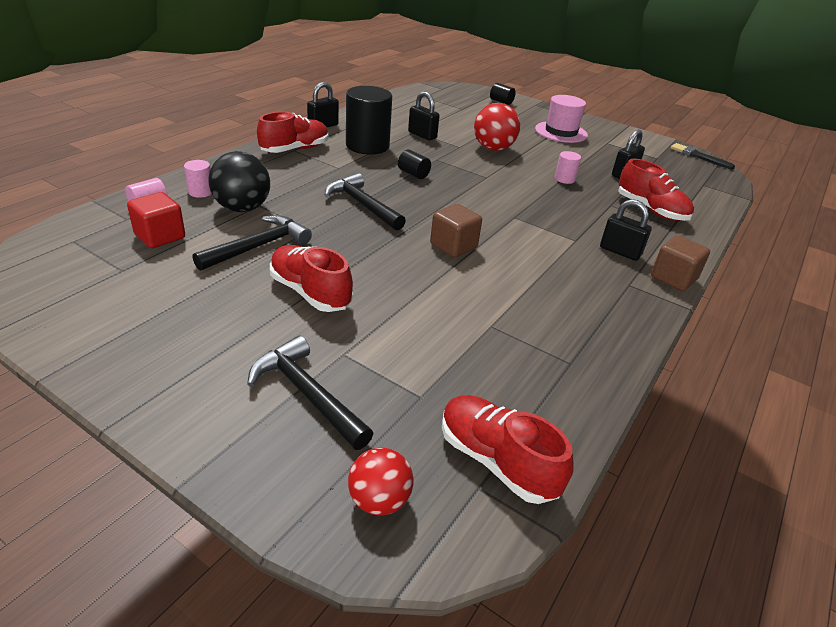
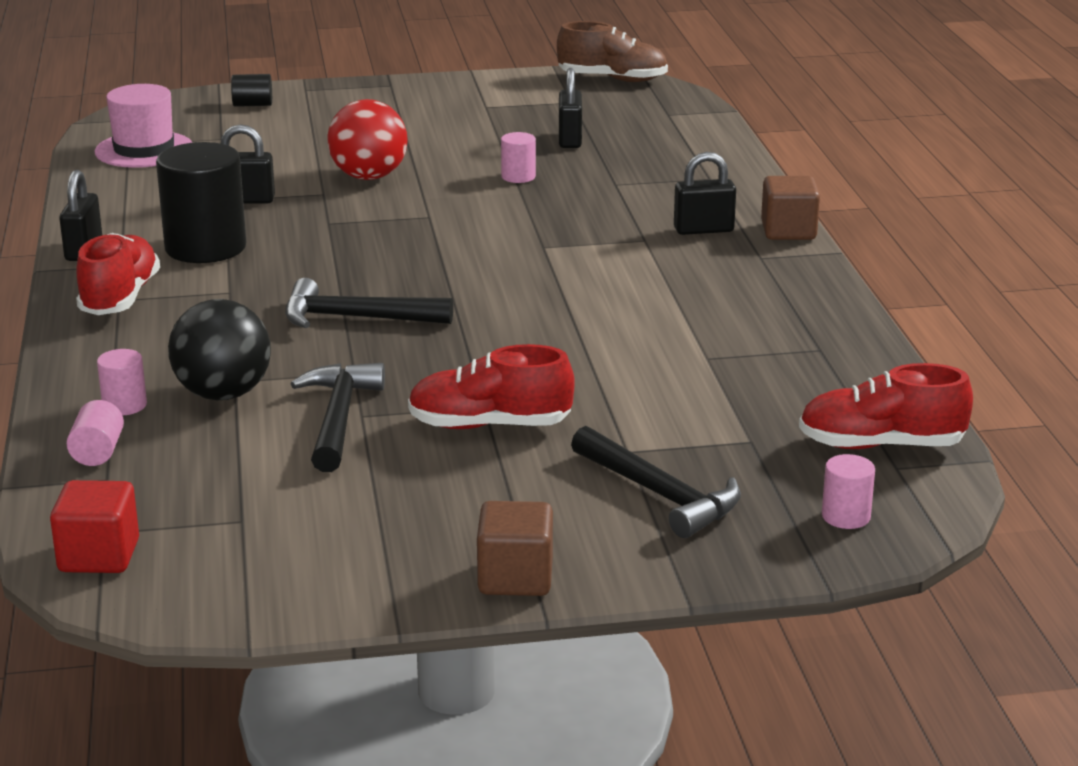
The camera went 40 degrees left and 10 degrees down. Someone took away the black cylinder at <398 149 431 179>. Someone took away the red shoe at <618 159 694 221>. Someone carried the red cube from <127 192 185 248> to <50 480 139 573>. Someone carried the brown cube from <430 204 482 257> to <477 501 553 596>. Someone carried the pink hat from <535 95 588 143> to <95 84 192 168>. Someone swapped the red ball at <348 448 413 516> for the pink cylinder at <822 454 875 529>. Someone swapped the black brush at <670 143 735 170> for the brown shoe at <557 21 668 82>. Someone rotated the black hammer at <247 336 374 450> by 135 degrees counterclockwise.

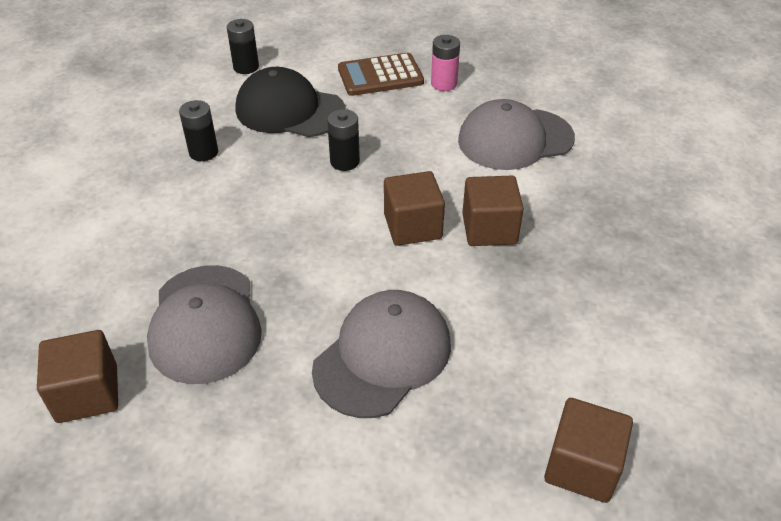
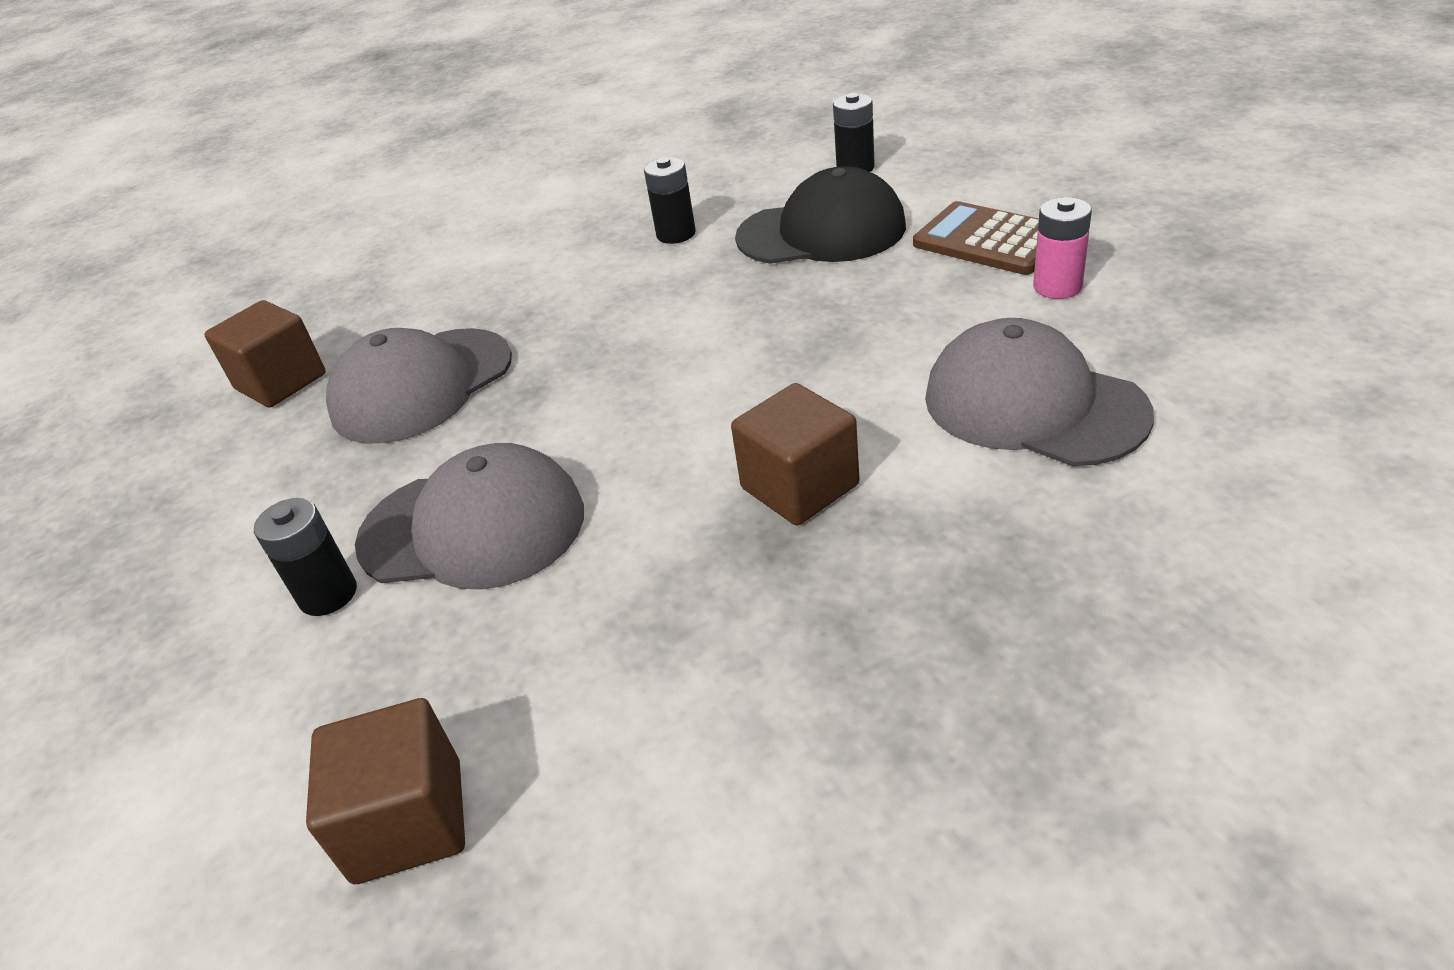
The camera went 60 degrees right and 5 degrees down. Someone took away the brown cube at <384 171 445 246>. Someone carried the black battery from <327 109 360 171> to <254 498 357 616>. Someone rotated the black cap at <236 67 346 137> by 105 degrees clockwise.

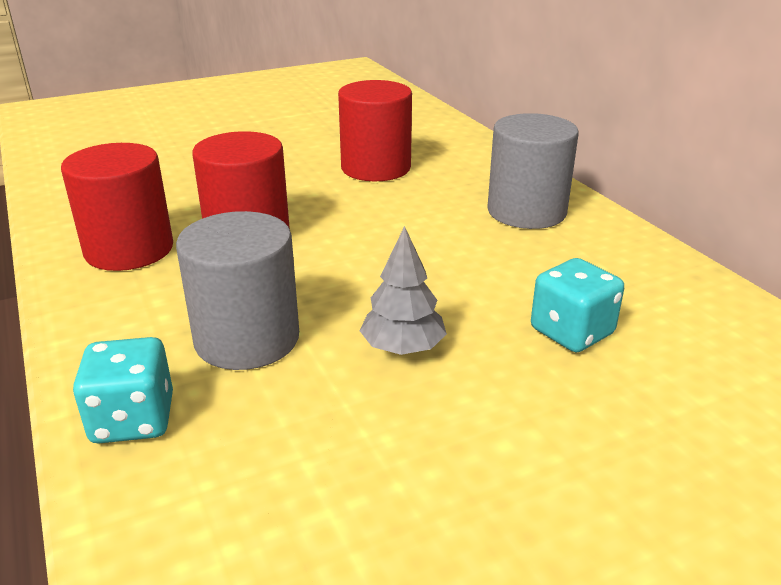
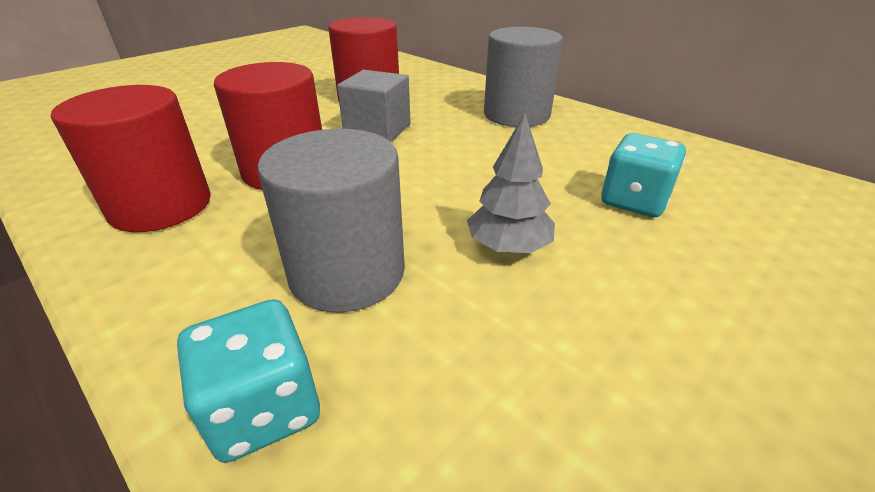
The camera went 20 degrees left and 5 degrees up. Someone put down the grey cube at <337 70 411 142>.

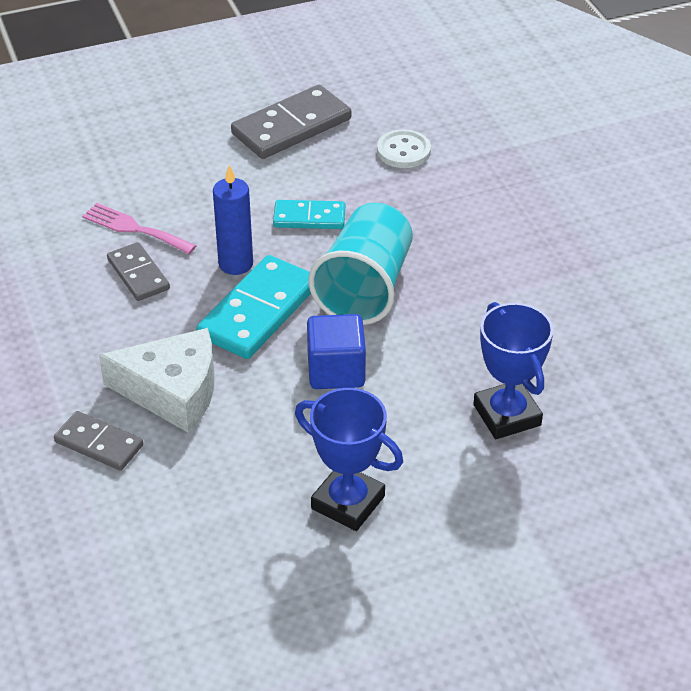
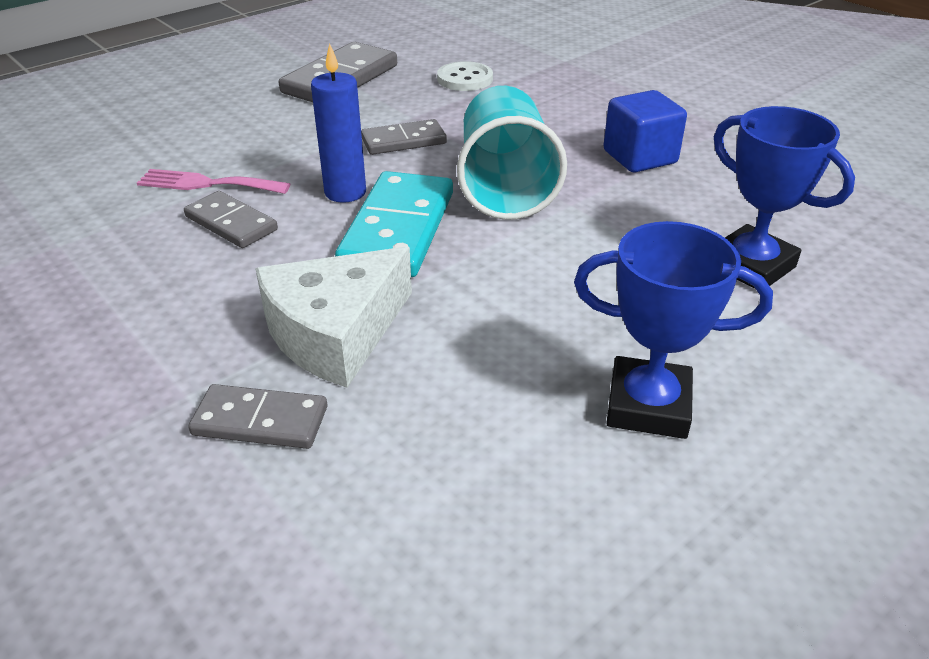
The camera went 20 degrees left and 5 degrees down. Someone carried the blue cube from <307 314 366 389> to <603 90 687 173>. Someone repainted the turquoise domino at <273 200 345 229>, which became the grey domino at <361 119 447 155>. Someone rotated the white cheese at <99 328 214 433> by 150 degrees clockwise.

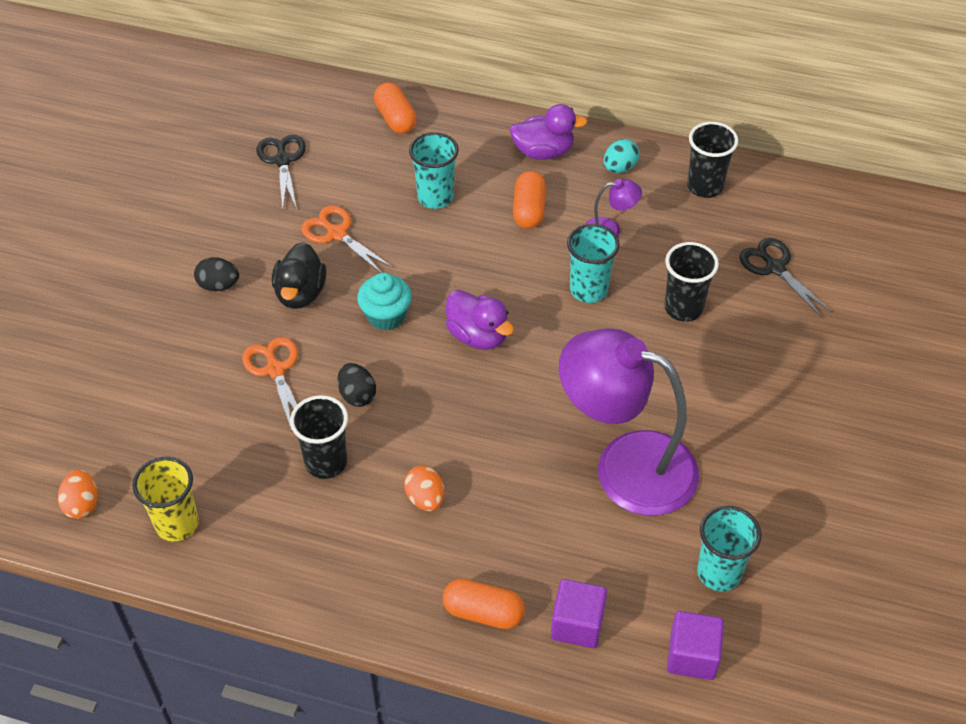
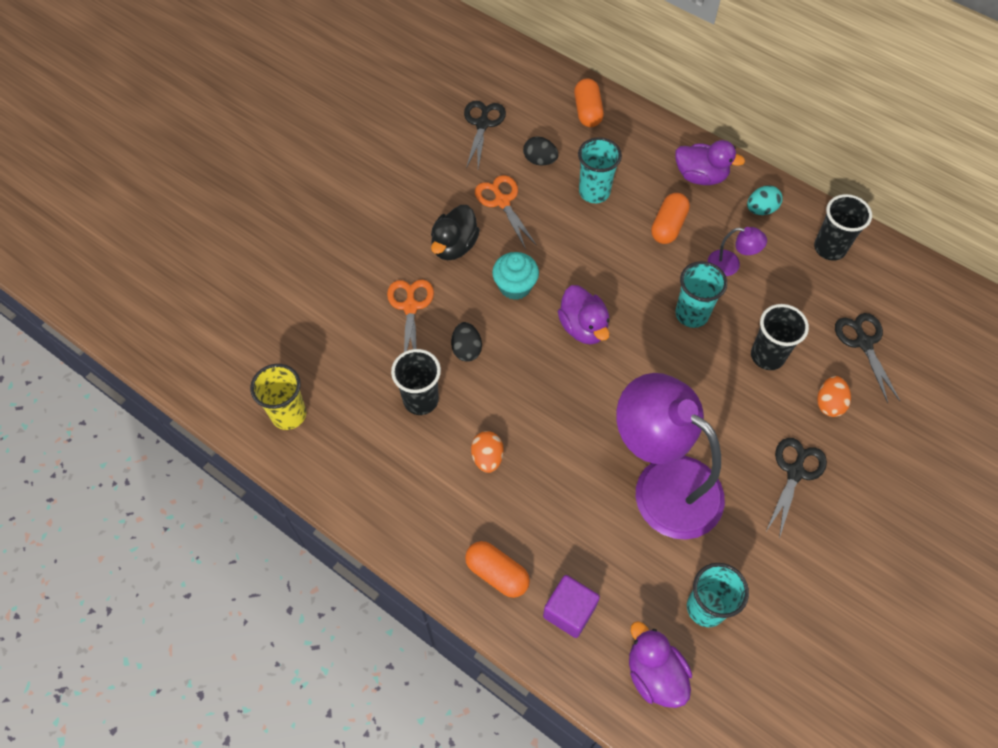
The camera went 20 degrees right and 10 degrees up. Someone put down the black scissors at <766 438 827 539>. Someone carried the orange egg from <58 470 98 519> to <817 376 851 417>. Someone carried the black egg from <194 257 239 291> to <523 137 558 166>. Someone swapped the purple cube at <667 611 724 680> for the purple duck at <629 621 692 708>.

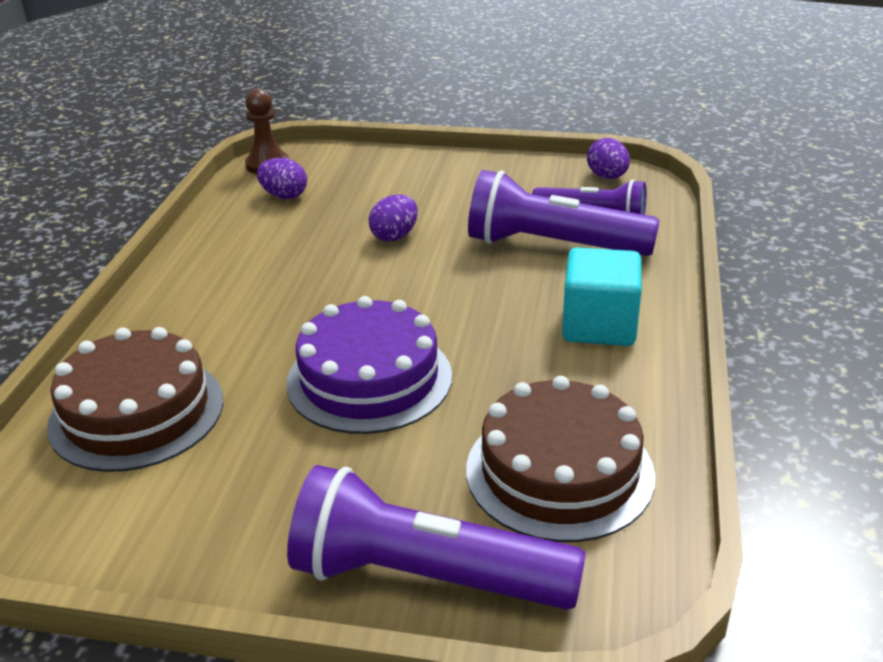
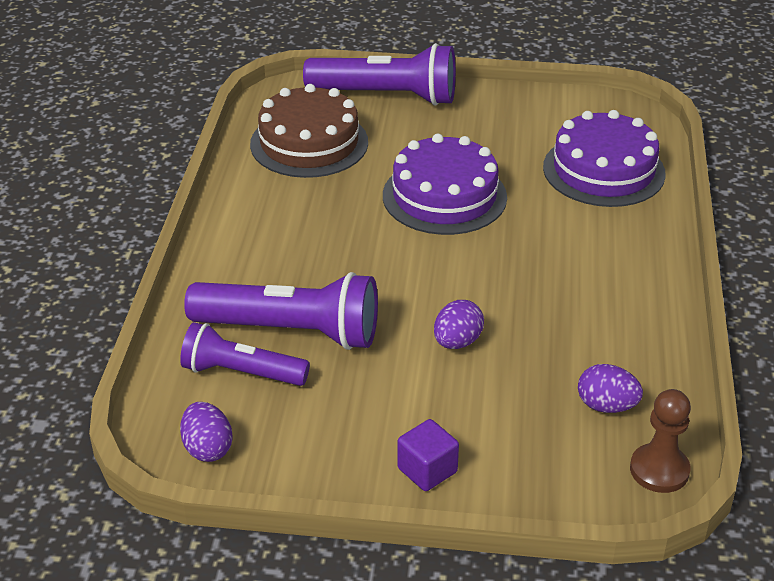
The camera went 175 degrees right and 5 degrees up. Someone took away the turquoise cube at <562 248 642 346>. Someone put down the purple cube at <397 419 459 491>. Someone repainted the brown cake at <47 327 223 472>, which became the purple cake at <543 110 666 207>.

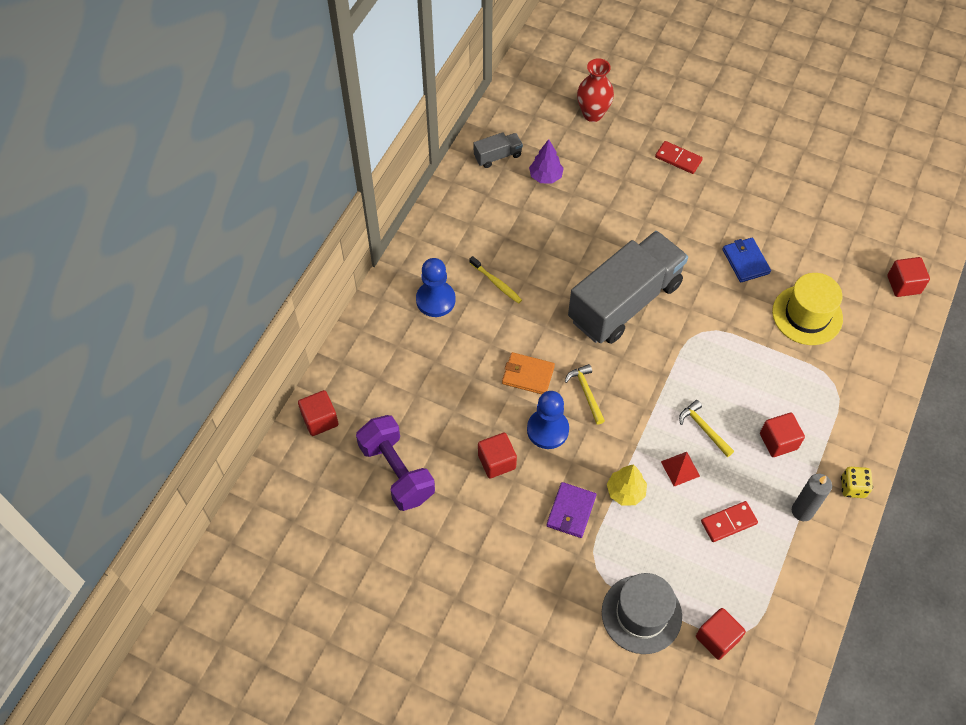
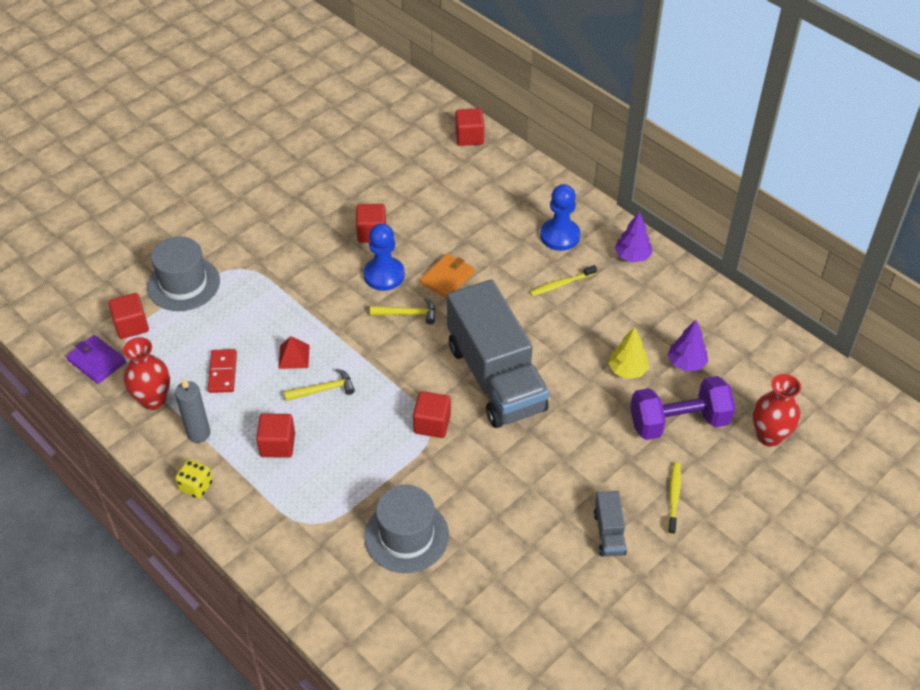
The camera went 110 degrees right and 10 degrees down. Someone took away the blue wallet at <722 238 771 282>. Someone put down the red vase at <123 337 170 410>. Someone put down the purple tree at <615 211 652 262>. Someone carried the purple dumbbell from <356 415 435 511> to <630 376 735 440>. Someone carried the grey truck from <474 132 523 168> to <594 491 627 556>. Someone carried the purple wallet from <546 482 596 538> to <66 335 126 384>. Someone carried the yellow tree from <607 464 647 505> to <608 327 649 379>. Someone carried the red cube from <887 257 930 297> to <413 391 451 438>. Someone swapped the red domino at <655 141 703 174> for the yellow toothbrush at <668 462 681 535>. Someone repainted the yellow hat at <772 273 843 345>, which became the grey hat at <365 485 449 573>.

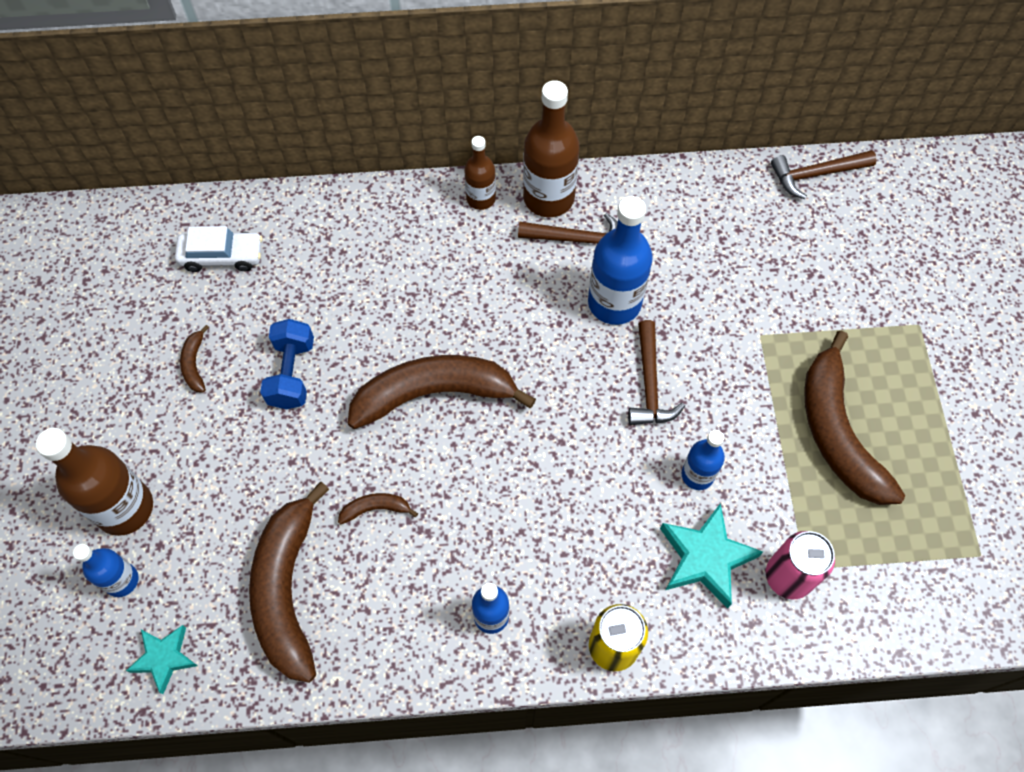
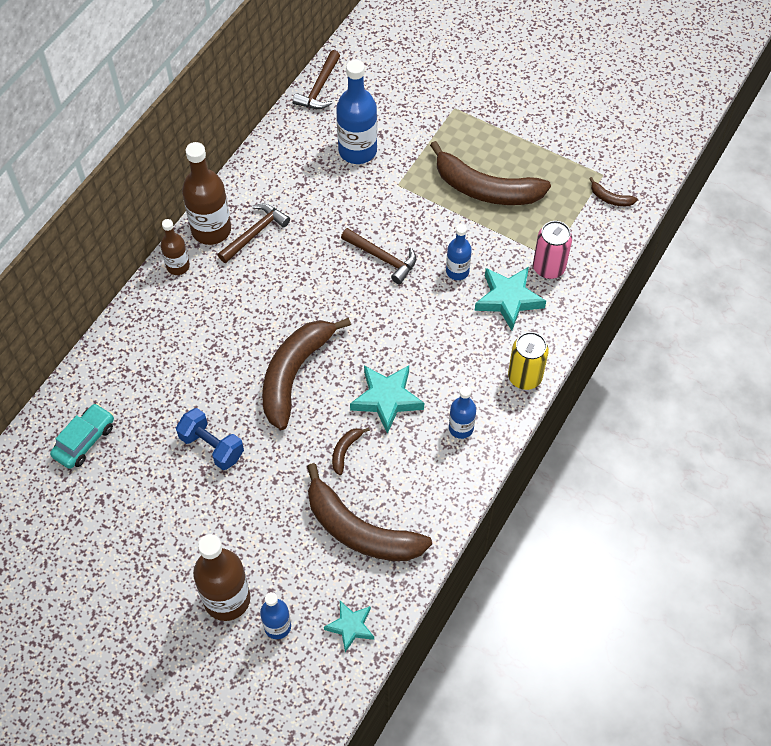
The camera went 55 degrees left and 5 degrees down. Someone put down the turquoise star at <350 365 424 434>. Someone carried the brown banana from <180 325 209 392> to <589 177 638 206>. Someone carried the blue bottle from <588 196 653 325> to <336 60 377 164>. Someone repainted the white car at <175 226 263 272>, which became the turquoise car at <50 403 114 469>.

